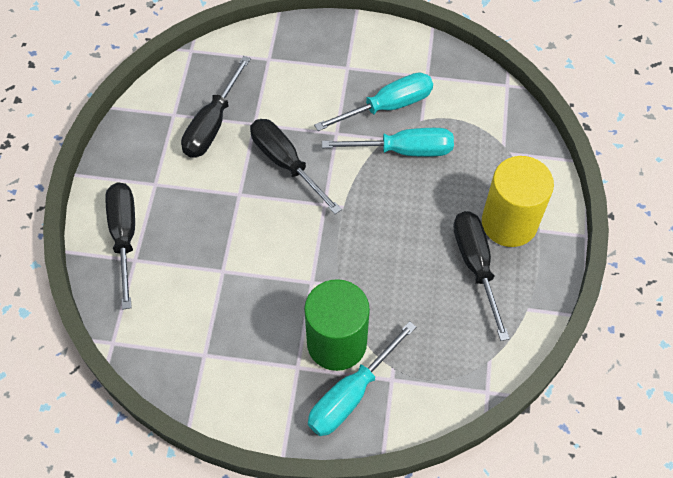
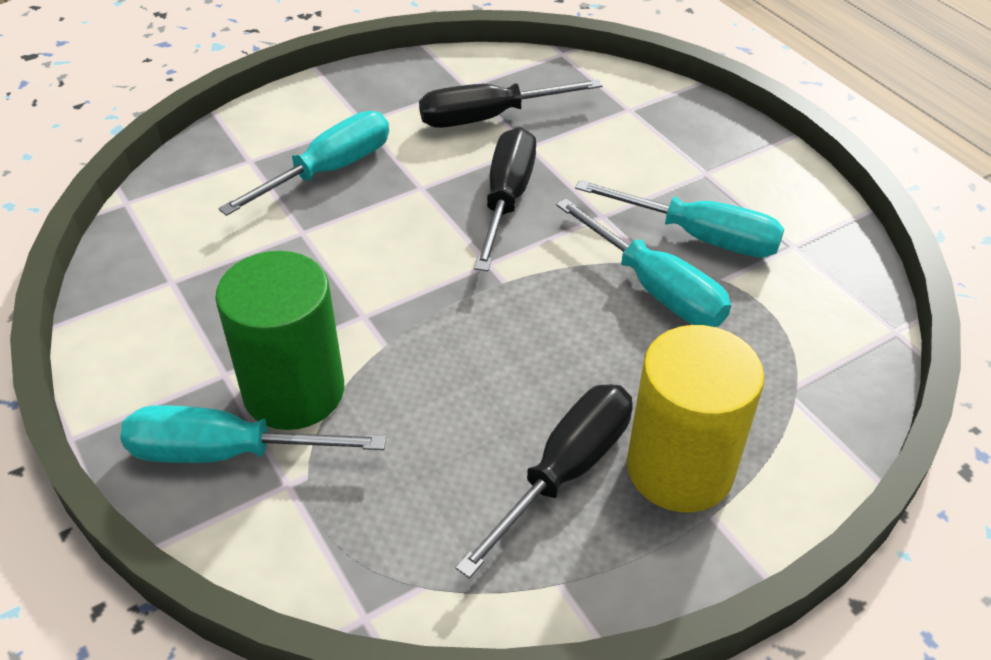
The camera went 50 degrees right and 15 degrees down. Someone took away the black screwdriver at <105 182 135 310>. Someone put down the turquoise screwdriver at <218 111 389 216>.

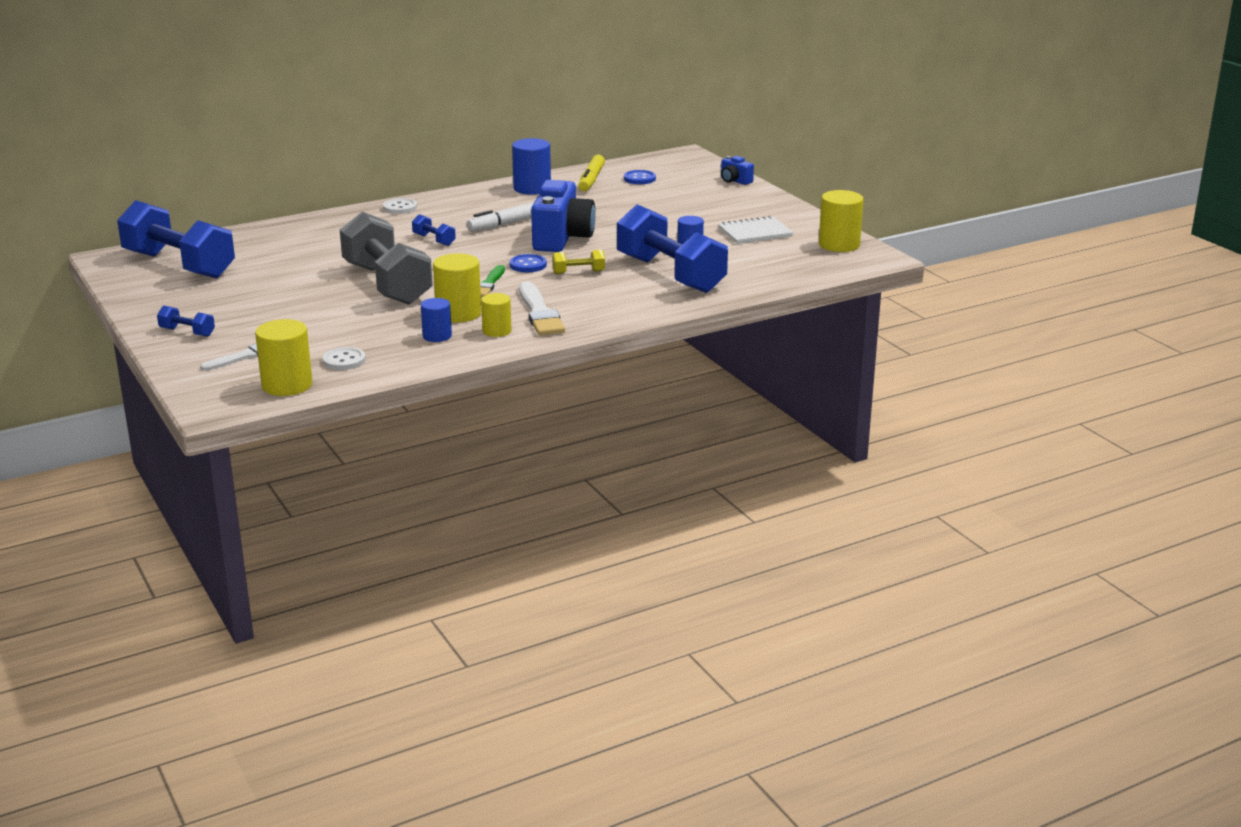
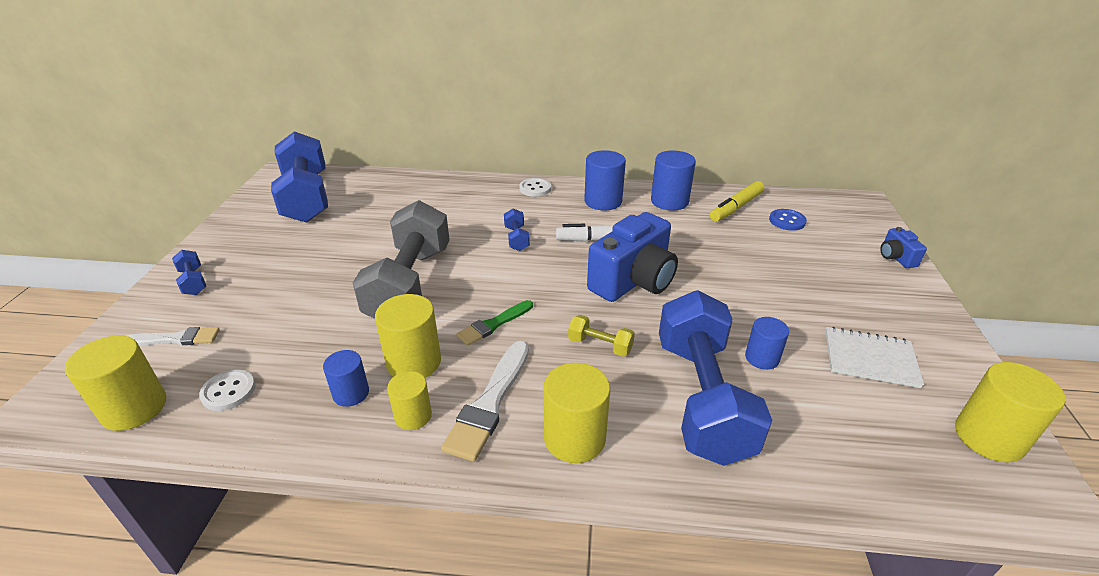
The camera went 35 degrees right and 10 degrees up. Someone took away the blue button at <510 254 547 272>. Someone put down the yellow cylinder at <543 363 610 463>. Someone put down the blue cylinder at <584 150 626 210>.

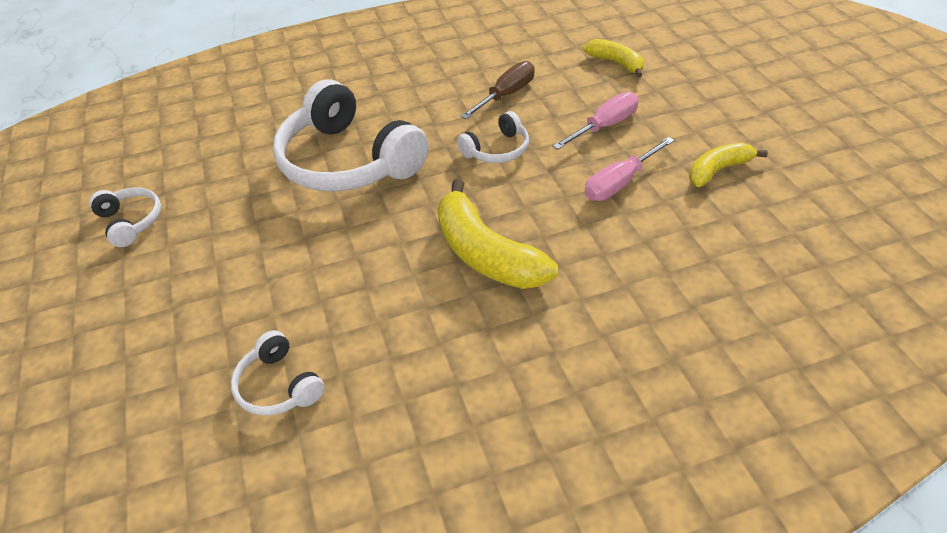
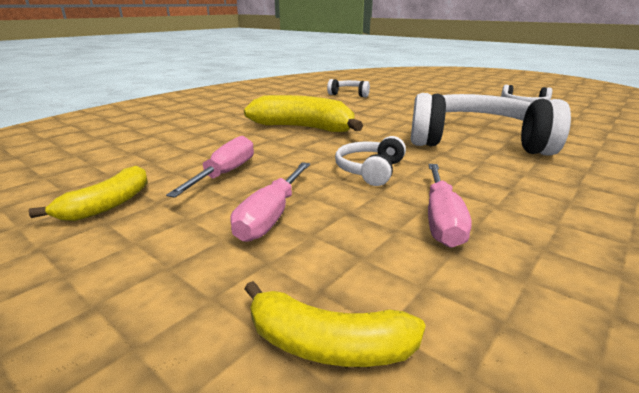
The camera went 145 degrees right and 20 degrees down. Someone repainted the brown screwdriver at <460 61 534 119>, which became the pink screwdriver at <428 164 472 248>.

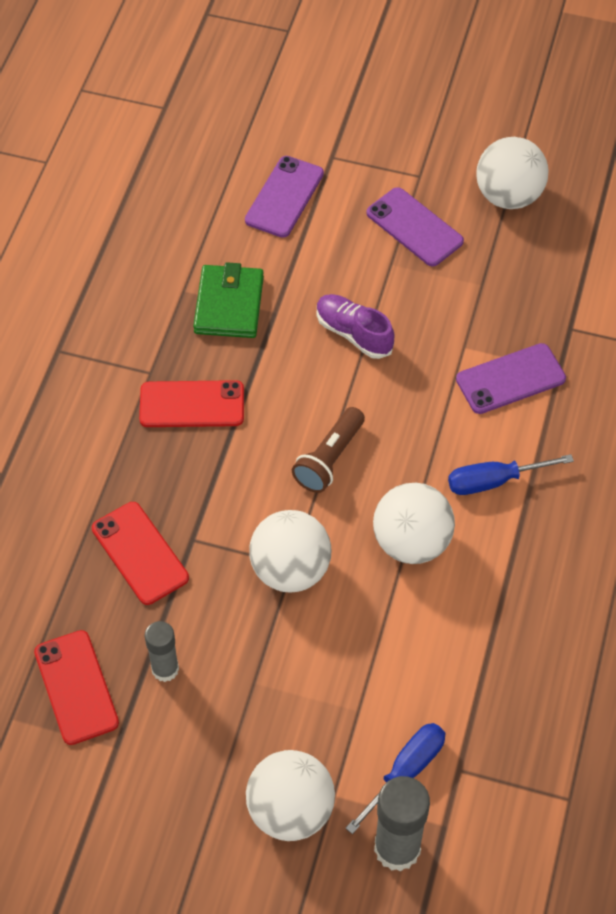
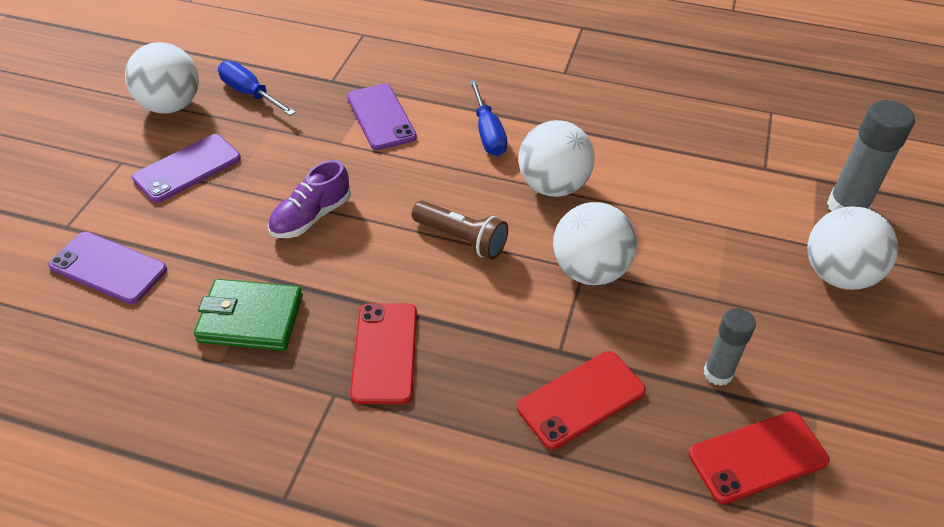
The camera went 90 degrees left and 10 degrees down. Someone carried the blue screwdriver from <345 723 445 834> to <218 61 296 116>.

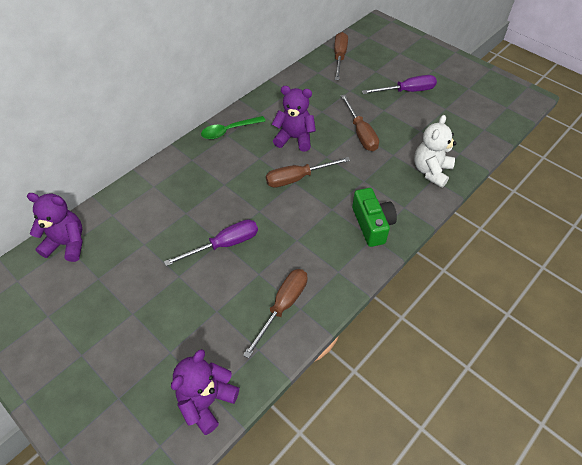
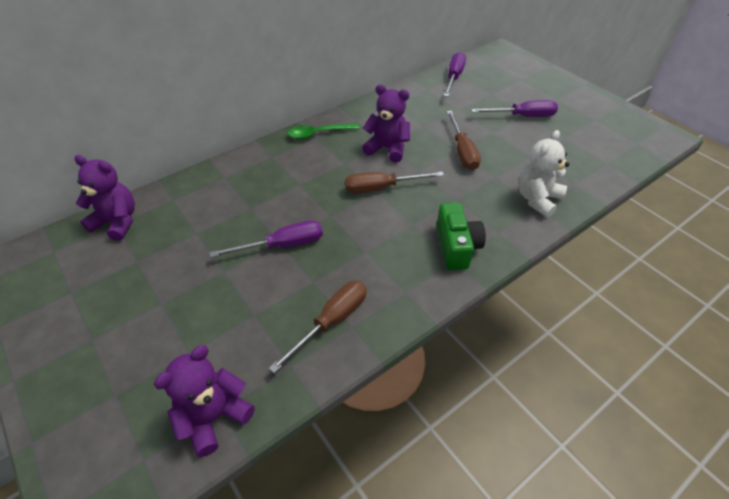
The camera went 10 degrees right and 5 degrees down. Someone repainted the brown screwdriver at <334 32 348 80>, which became the purple screwdriver at <443 52 466 97>.

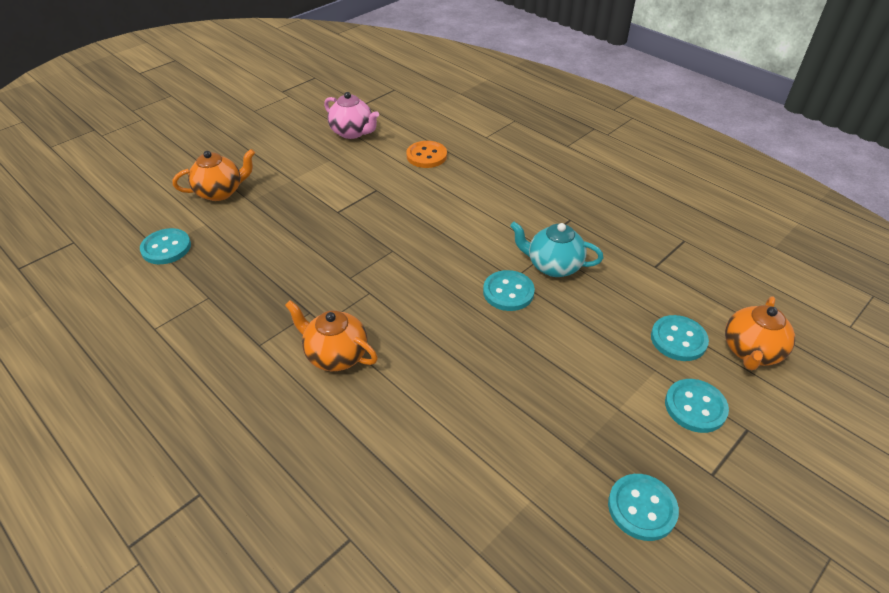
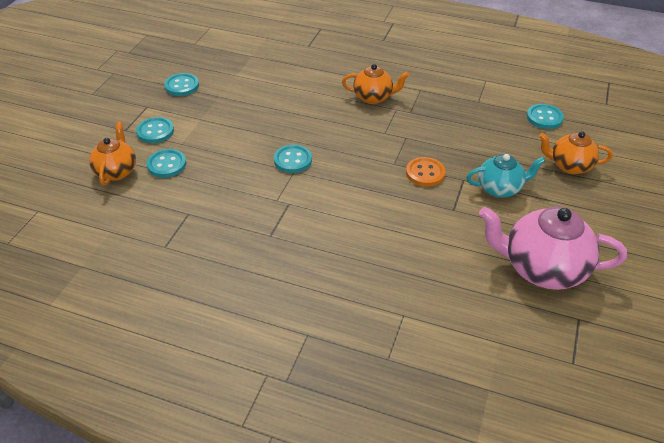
The camera went 155 degrees right and 0 degrees up. Someone carried the orange button from <406 141 447 168> to <406 157 445 187>. Someone carried the turquoise teapot from <510 222 603 277> to <466 154 545 198>. Someone rotated the orange teapot at <173 149 255 201> by 60 degrees clockwise. Someone scaled the pink teapot at <324 92 379 139> by 1.68.

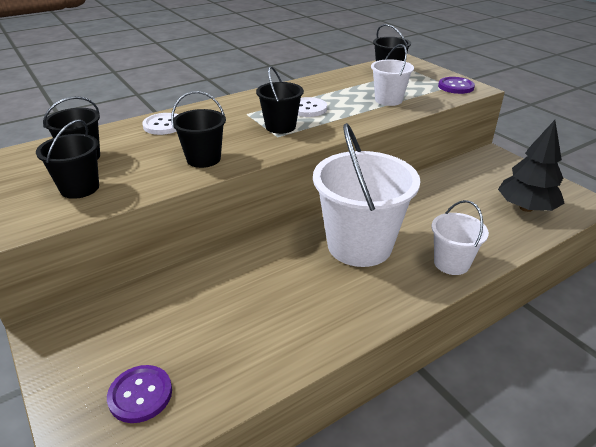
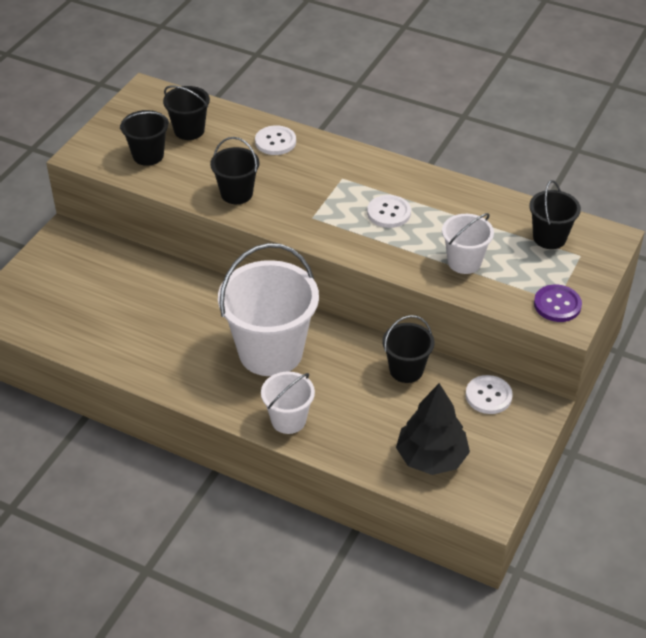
The camera went 60 degrees right and 10 degrees up. Someone took away the purple button at <107 365 172 423>. Someone put down the white button at <466 375 513 414>. Someone carried the black bucket from <256 66 304 134> to <383 315 435 383>.

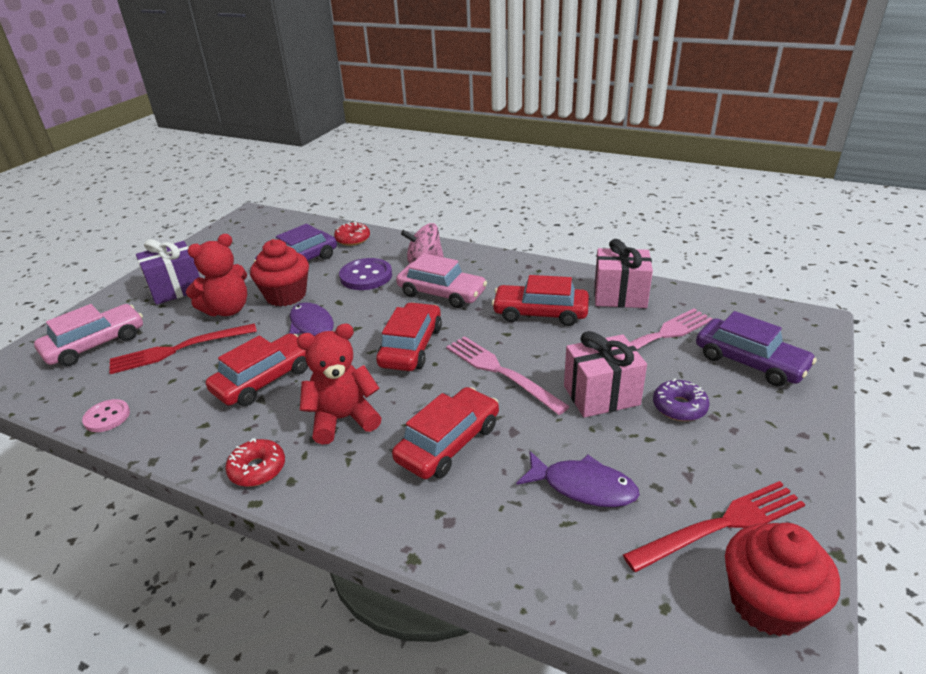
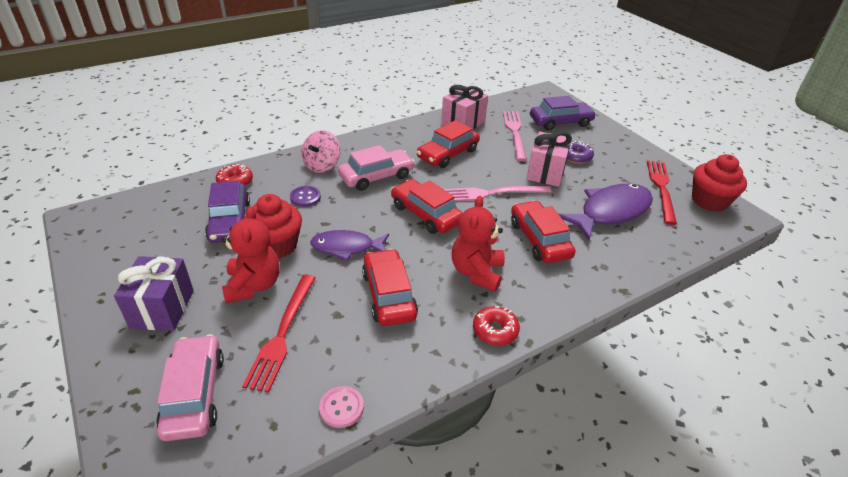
The camera went 60 degrees left and 5 degrees up. Someone scaled the purple button at <339 258 392 290> by 0.62. Someone scaled the purple fish at <516 451 640 507> by 1.56.

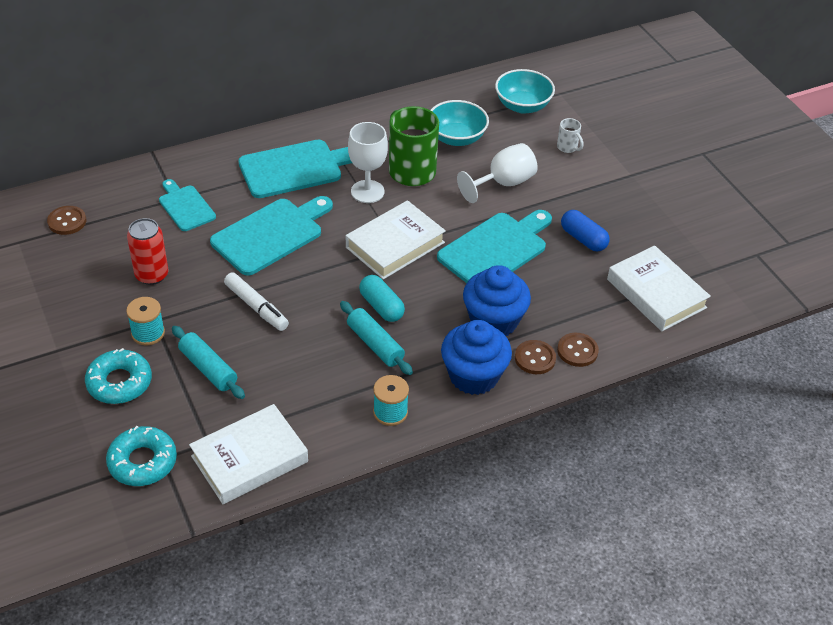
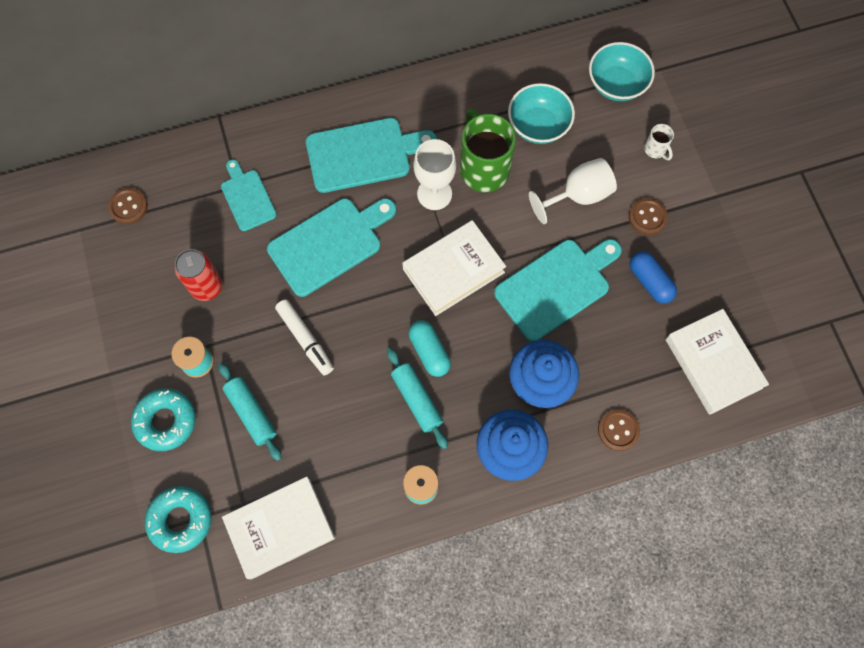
The camera went 10 degrees right and 25 degrees up. Someone carried the brown button from <515 340 556 374> to <629 198 668 235>.

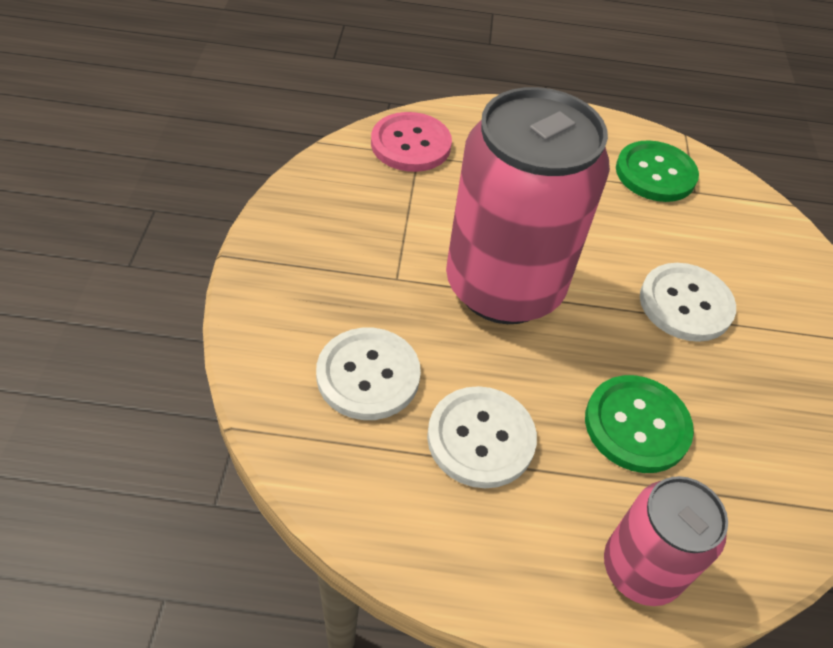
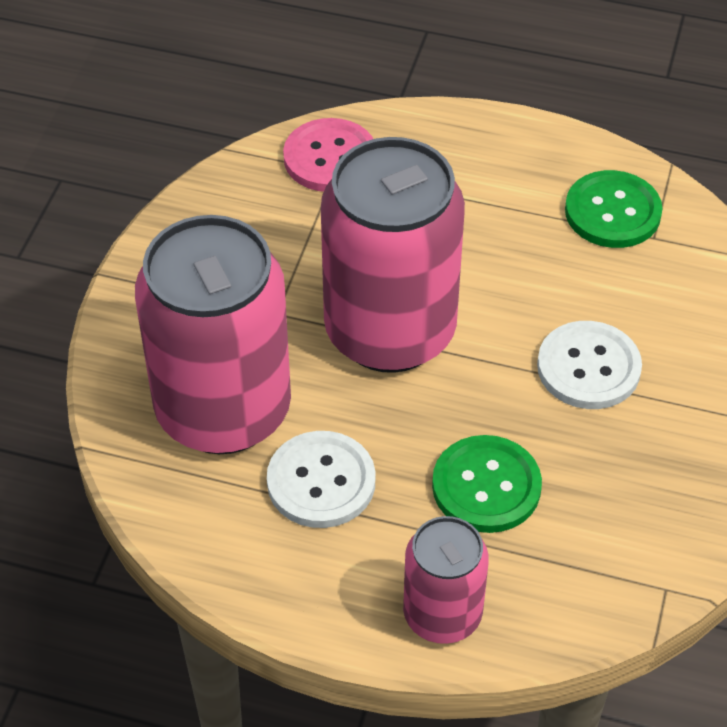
The camera went 15 degrees right and 0 degrees up. Someone swapped the white button at <316 328 421 420> for the pink can at <135 215 291 454>.

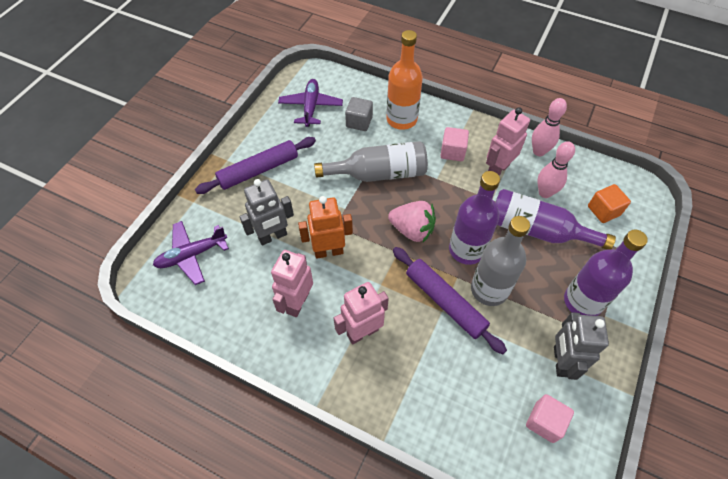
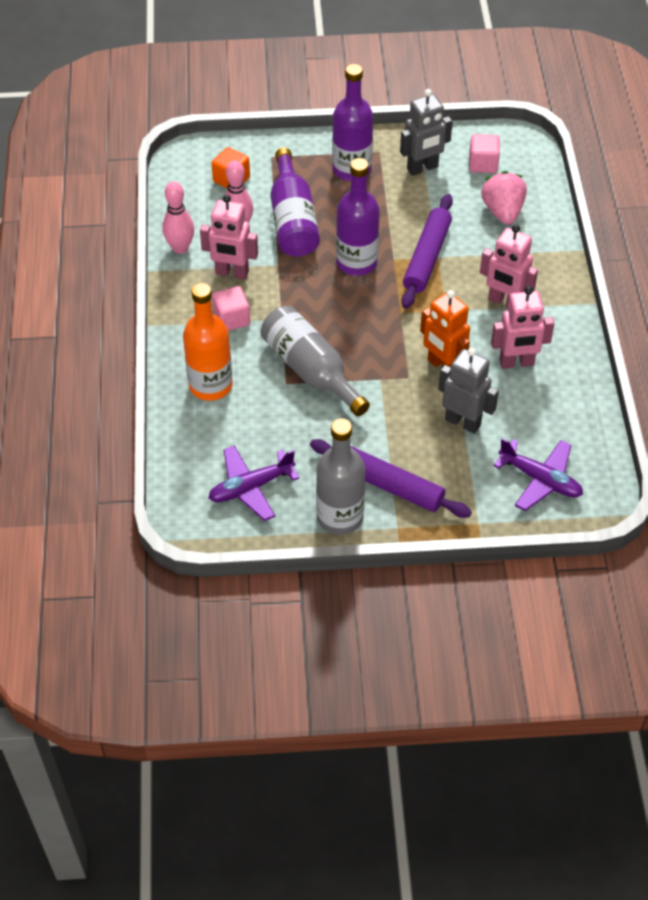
The camera went 120 degrees left and 5 degrees down. Someone took away the grey cube at <345 97 373 131>. Someone carried the pink strawberry from <388 201 436 242> to <481 171 527 225>. Someone carried the grey bottle from <471 216 530 306> to <316 418 365 535>.

